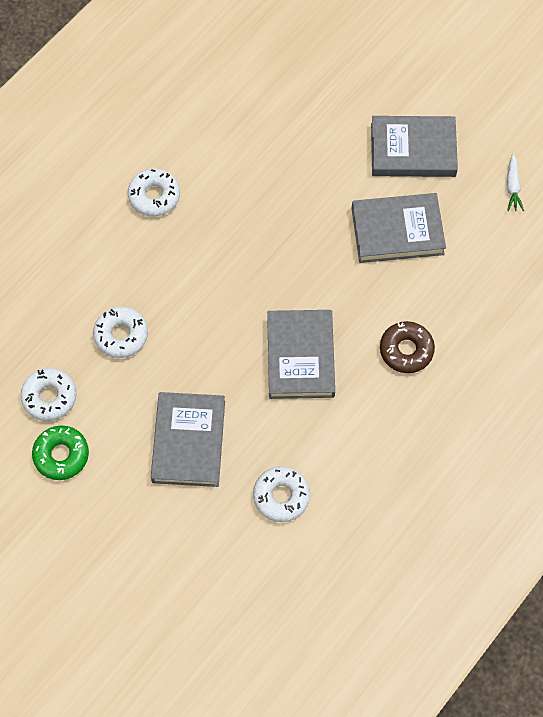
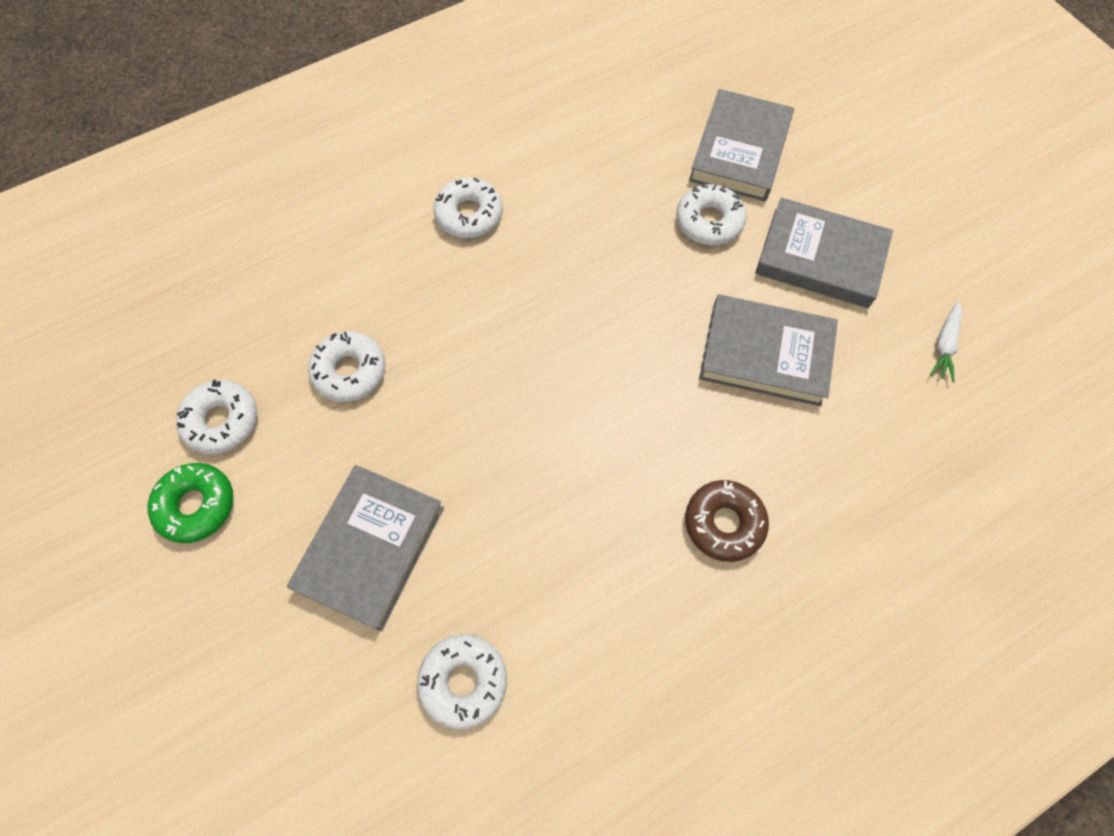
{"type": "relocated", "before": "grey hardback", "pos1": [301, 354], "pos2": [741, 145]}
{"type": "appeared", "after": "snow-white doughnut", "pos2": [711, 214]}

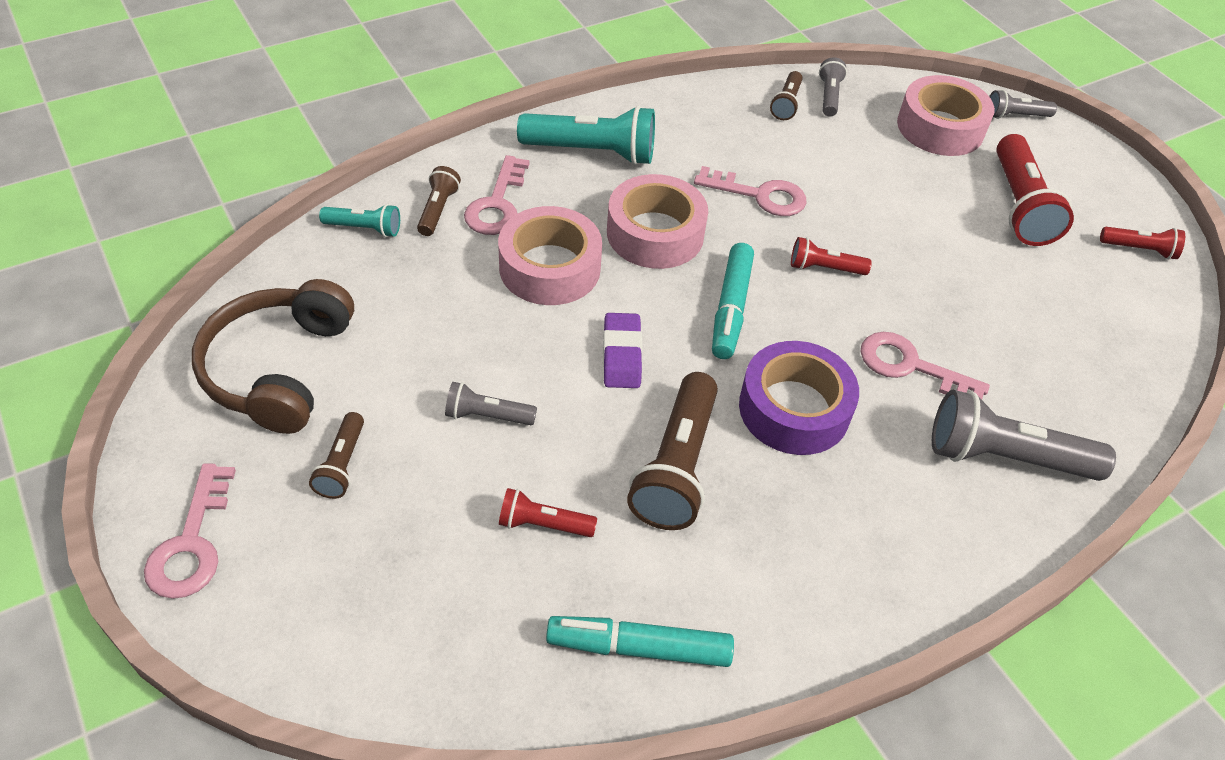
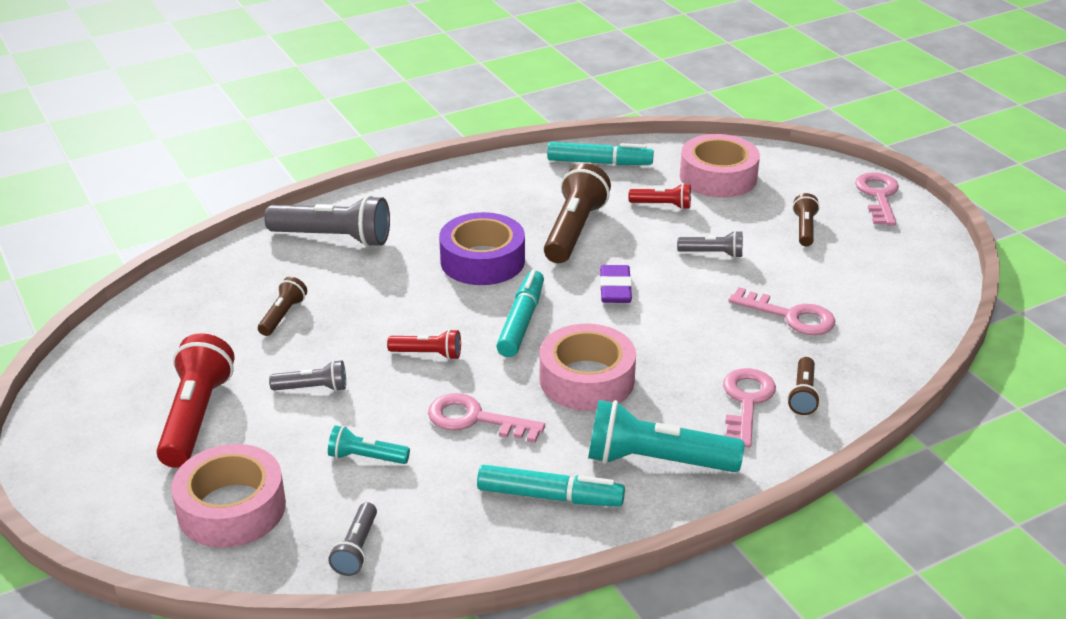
{"type": "relocated", "before": "brown torch", "pos1": [786, 95], "pos2": [282, 306]}
{"type": "relocated", "before": "grey torch", "pos1": [1023, 104], "pos2": [307, 376]}
{"type": "relocated", "before": "teal torch", "pos1": [359, 220], "pos2": [369, 444]}
{"type": "relocated", "before": "rose-pink roll of tape", "pos1": [550, 255], "pos2": [720, 166]}
{"type": "missing", "before": "scarlet torch", "pos1": [1142, 243]}
{"type": "missing", "before": "brown headphones", "pos1": [273, 356]}
{"type": "relocated", "before": "rose-pink key", "pos1": [925, 366], "pos2": [781, 311]}
{"type": "appeared", "after": "teal marker pen", "pos2": [551, 486]}

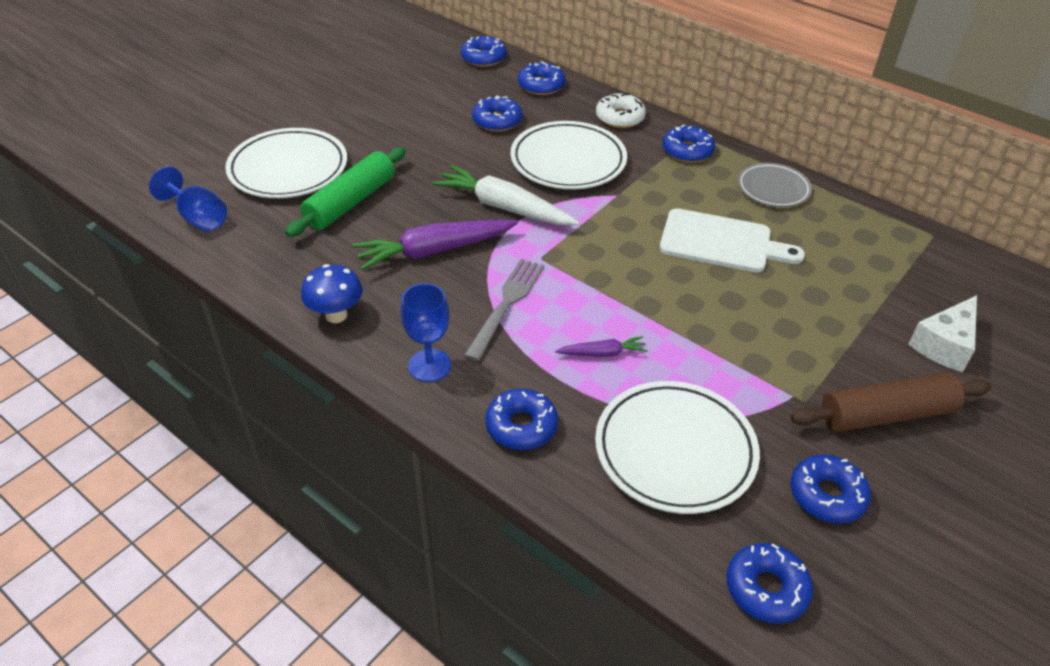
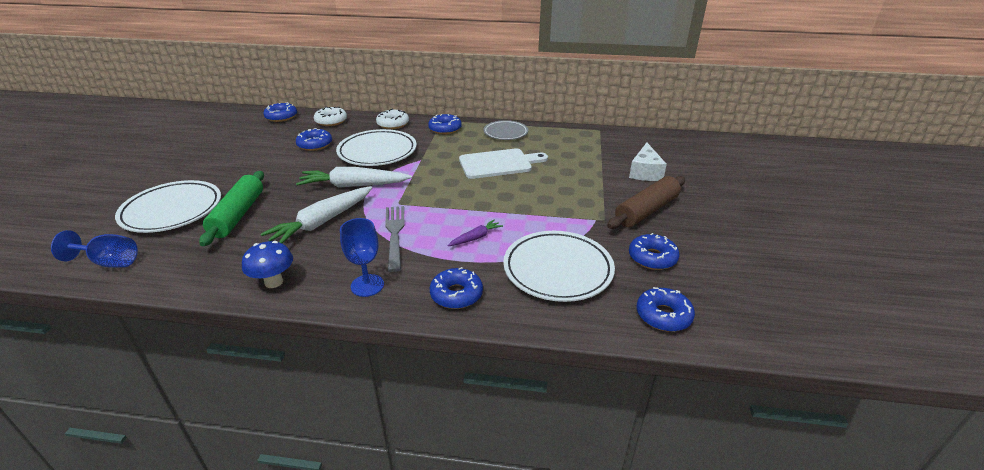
{"type": "colour", "before": "cobalt doughnut", "after": "snow-white doughnut", "pos1": [542, 78], "pos2": [330, 116]}
{"type": "colour", "before": "violet carrot", "after": "snow-white carrot", "pos1": [435, 245], "pos2": [316, 214]}

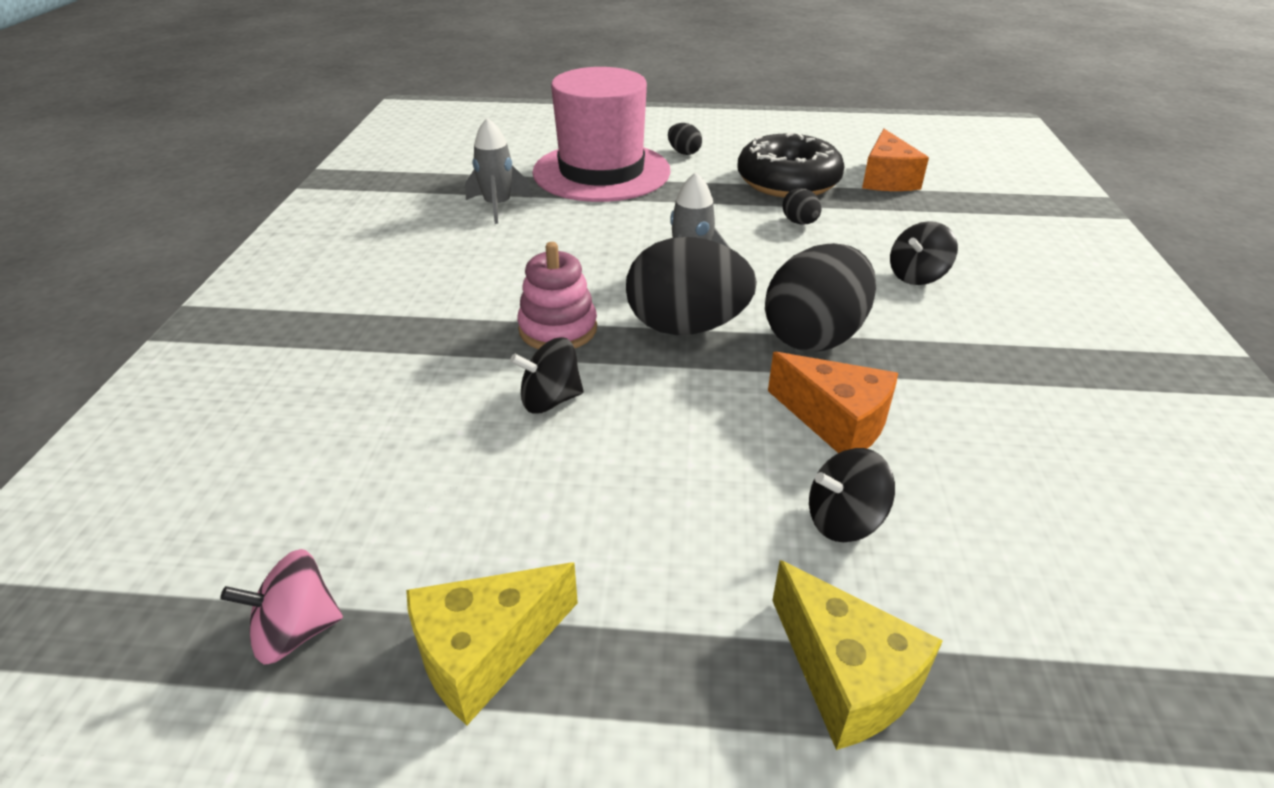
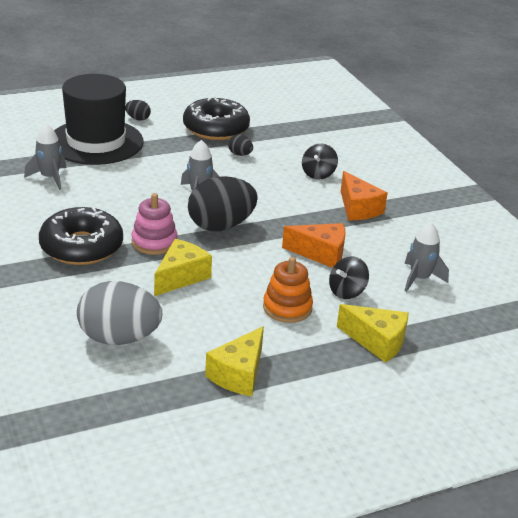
{"type": "colour", "before": "rose-pink top hat", "after": "black top hat", "pos1": [601, 134], "pos2": [98, 119]}
{"type": "relocated", "before": "orange-coloured piece of cheese", "pos1": [895, 160], "pos2": [364, 195]}
{"type": "missing", "before": "black toy egg", "pos1": [820, 297]}
{"type": "exchanged", "before": "black spinning top", "after": "yellow piece of cheese", "pos1": [547, 375], "pos2": [183, 267]}
{"type": "missing", "before": "rose-pink spinning top", "pos1": [281, 607]}
{"type": "appeared", "after": "black doughnut", "pos2": [81, 236]}
{"type": "appeared", "after": "grey spaceship", "pos2": [427, 257]}
{"type": "appeared", "after": "orange-coloured ring stacker", "pos2": [288, 290]}
{"type": "appeared", "after": "grey toy egg", "pos2": [119, 313]}

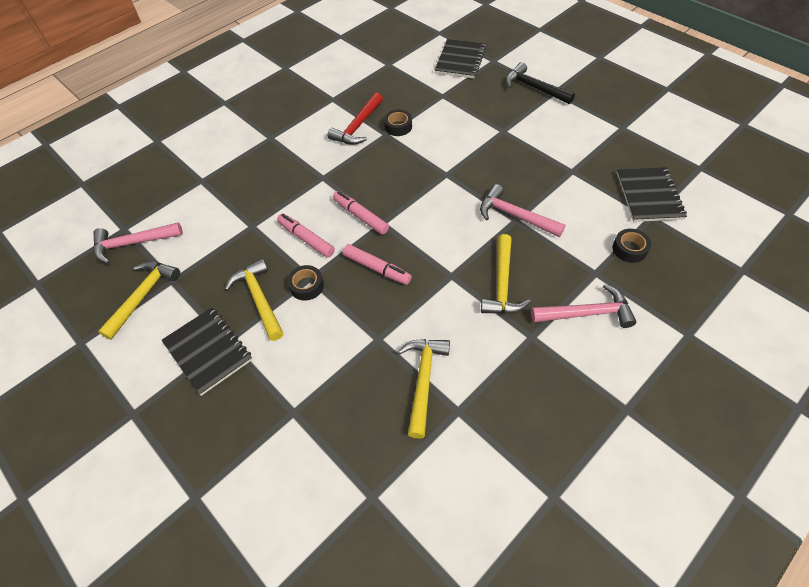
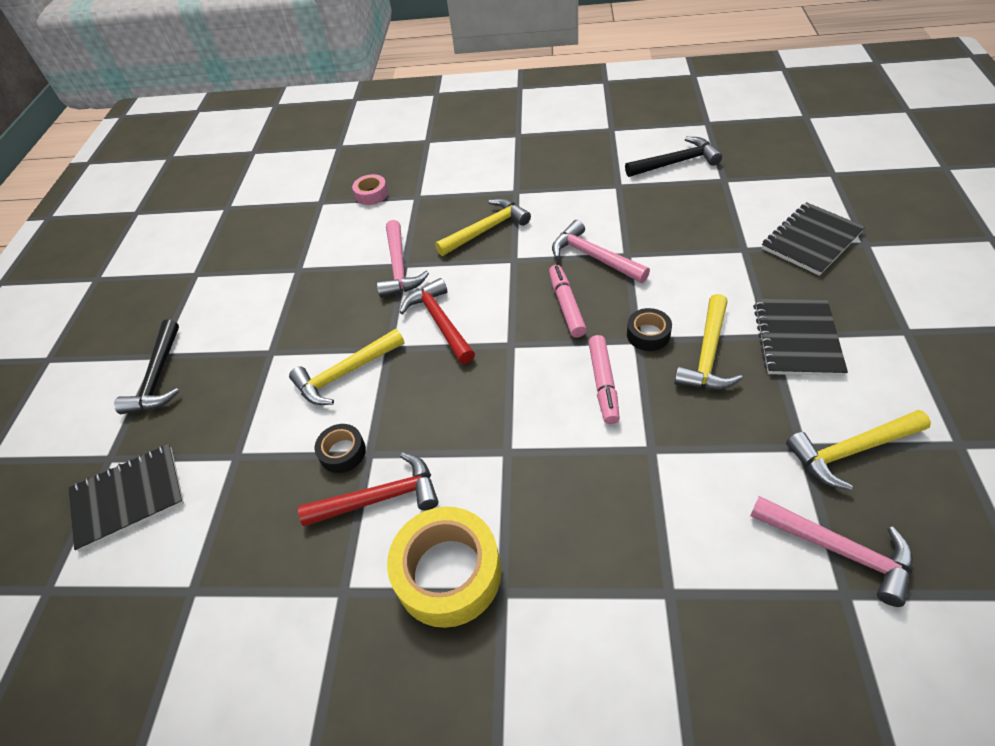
{"type": "relocated", "before": "black notepad", "pos1": [652, 194], "pos2": [813, 239]}
{"type": "missing", "before": "rose-pink marker pen", "pos1": [361, 213]}
{"type": "colour", "before": "black roll of tape", "after": "rose-pink roll of tape", "pos1": [631, 246], "pos2": [370, 189]}
{"type": "relocated", "before": "rose-pink carpenter's hammer", "pos1": [583, 306], "pos2": [601, 251]}
{"type": "relocated", "before": "yellow carpenter's hammer", "pos1": [424, 389], "pos2": [347, 367]}
{"type": "appeared", "after": "black carpenter's hammer", "pos2": [673, 157]}
{"type": "appeared", "after": "scarlet carpenter's hammer", "pos2": [437, 321]}
{"type": "appeared", "after": "yellow roll of tape", "pos2": [444, 567]}

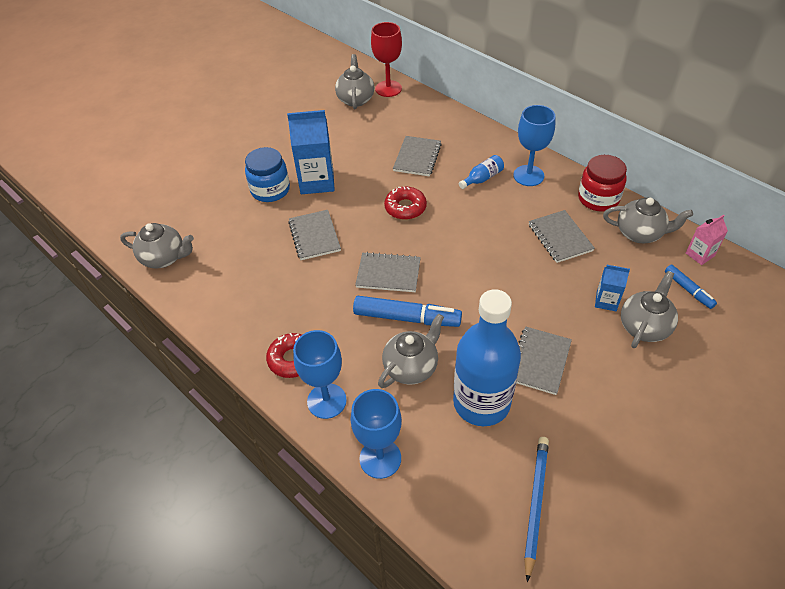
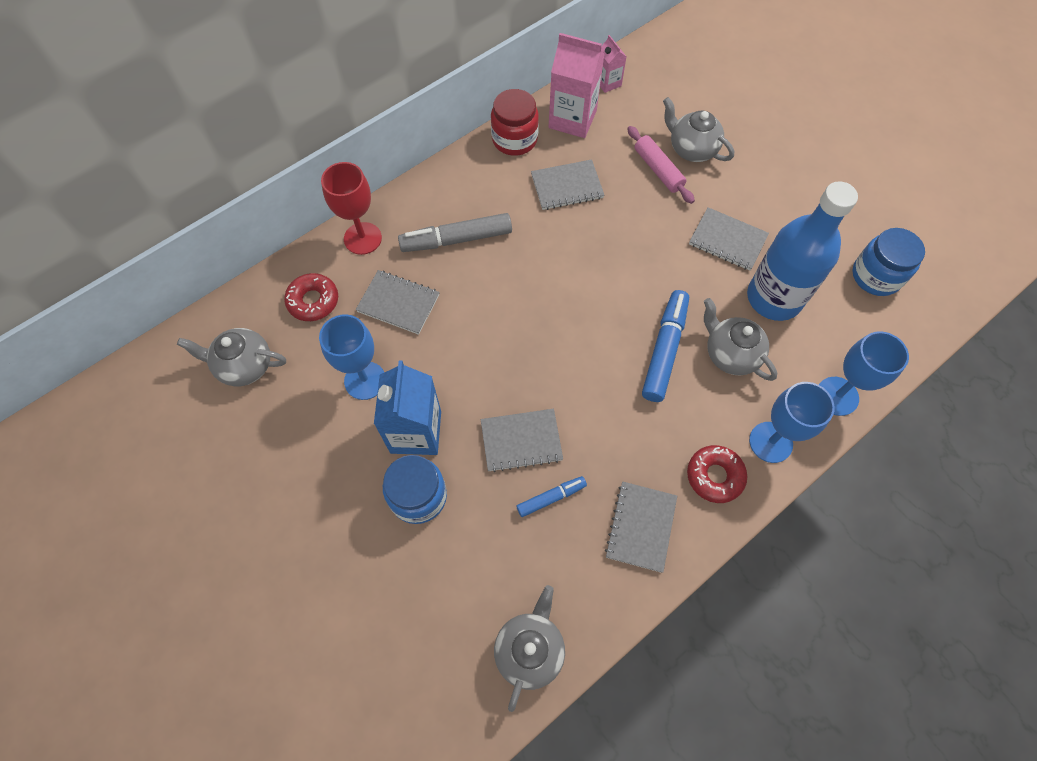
{"type": "relocated", "before": "scarlet chalice", "pos1": [386, 59], "pos2": [351, 208]}
{"type": "relocated", "before": "cobalt chalice", "pos1": [534, 145], "pos2": [351, 357]}
{"type": "exchanged", "before": "cobalt drink bottle", "after": "grey marker pen", "pos1": [481, 172], "pos2": [455, 232]}
{"type": "relocated", "before": "scarlet doughnut", "pos1": [405, 203], "pos2": [311, 297]}
{"type": "exchanged", "before": "grey china teapot", "after": "rose-pink carton", "pos1": [648, 220], "pos2": [576, 85]}
{"type": "relocated", "before": "grey notepad", "pos1": [388, 272], "pos2": [641, 527]}
{"type": "exchanged", "before": "cobalt carton", "after": "rose-pink dough roller", "pos1": [612, 288], "pos2": [661, 165]}
{"type": "relocated", "before": "cobalt marker pen", "pos1": [691, 287], "pos2": [551, 496]}
{"type": "exchanged", "before": "cobalt pencil", "after": "cobalt preserve jar", "pos1": [536, 510], "pos2": [888, 262]}

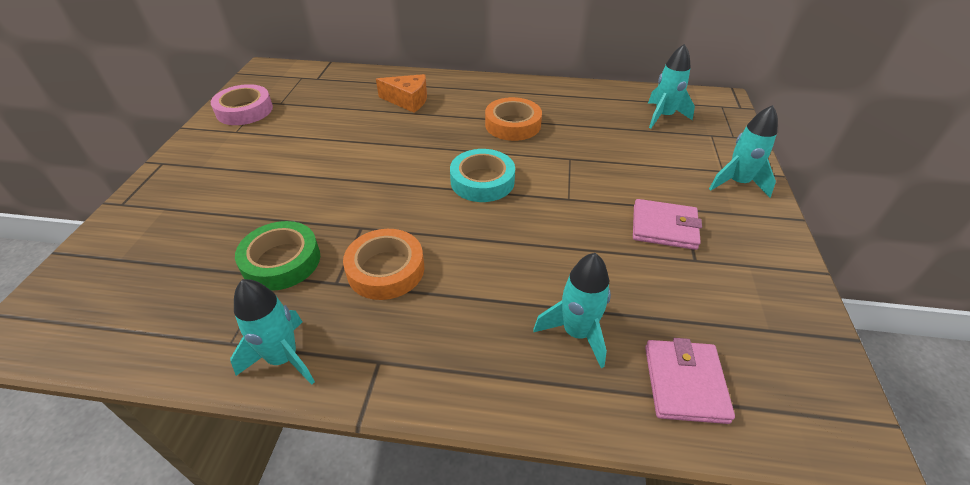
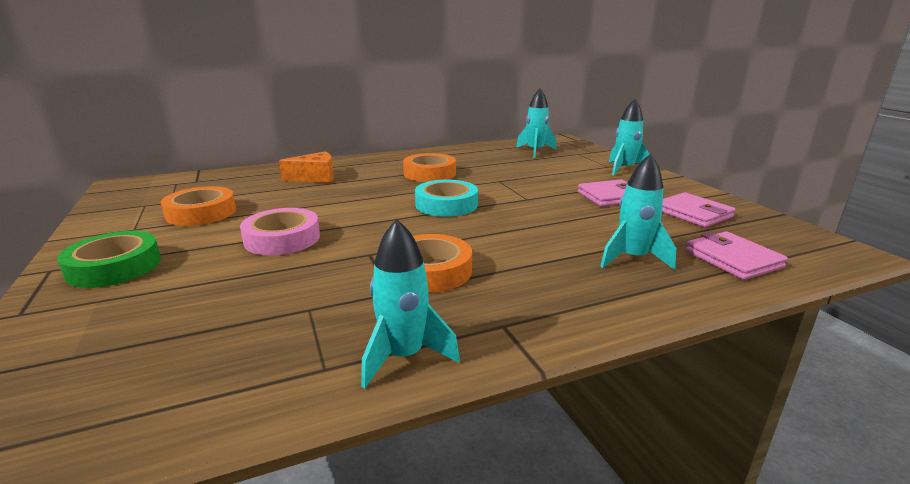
{"type": "relocated", "before": "rose-pink roll of tape", "pos1": [242, 104], "pos2": [280, 231]}
{"type": "relocated", "before": "emerald roll of tape", "pos1": [277, 256], "pos2": [109, 259]}
{"type": "appeared", "after": "orange-coloured roll of tape", "pos2": [198, 206]}
{"type": "appeared", "after": "rose-pink billfold", "pos2": [699, 209]}

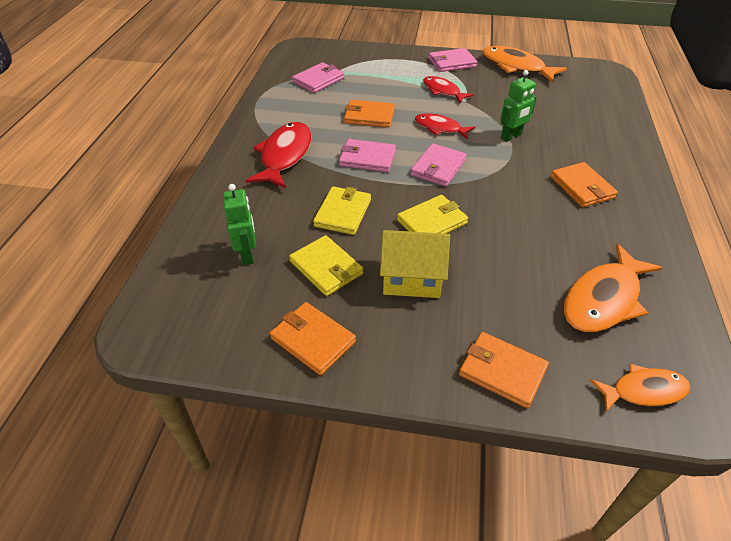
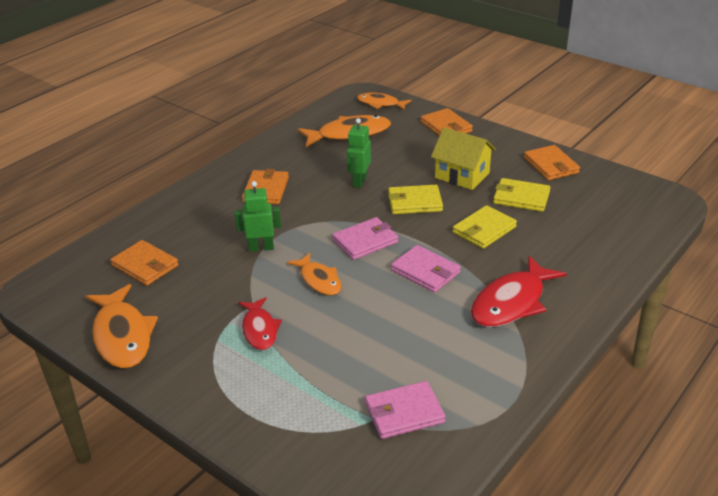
{"type": "missing", "before": "rose-pink billfold", "pos1": [453, 60]}
{"type": "relocated", "before": "orange-coloured billfold", "pos1": [369, 114], "pos2": [144, 263]}
{"type": "colour", "before": "scarlet toy fish", "after": "orange-coloured toy fish", "pos1": [445, 127], "pos2": [314, 274]}
{"type": "relocated", "before": "emerald toy robot", "pos1": [239, 224], "pos2": [359, 153]}
{"type": "spun", "before": "yellow billfold", "pos1": [326, 265], "pos2": [522, 195], "turn": -60}

